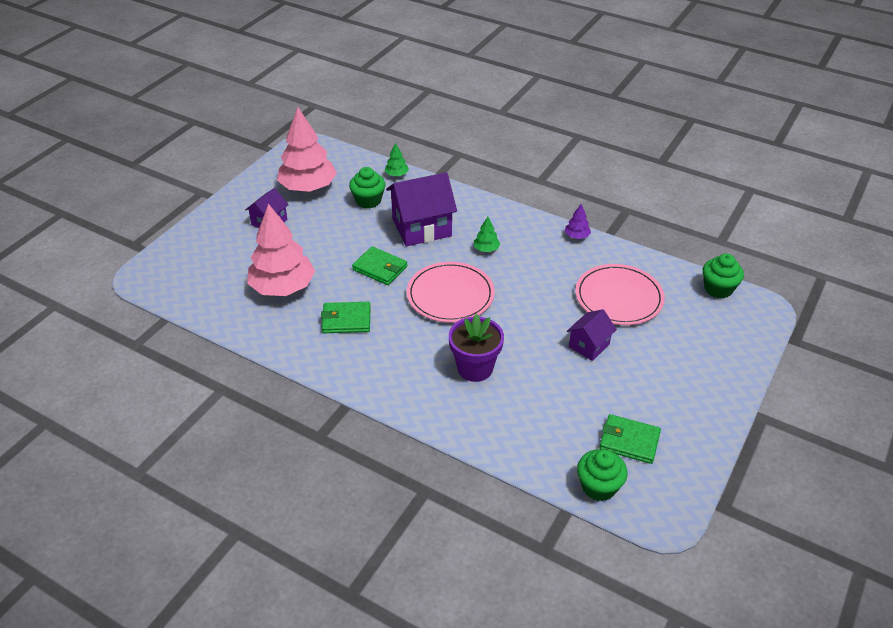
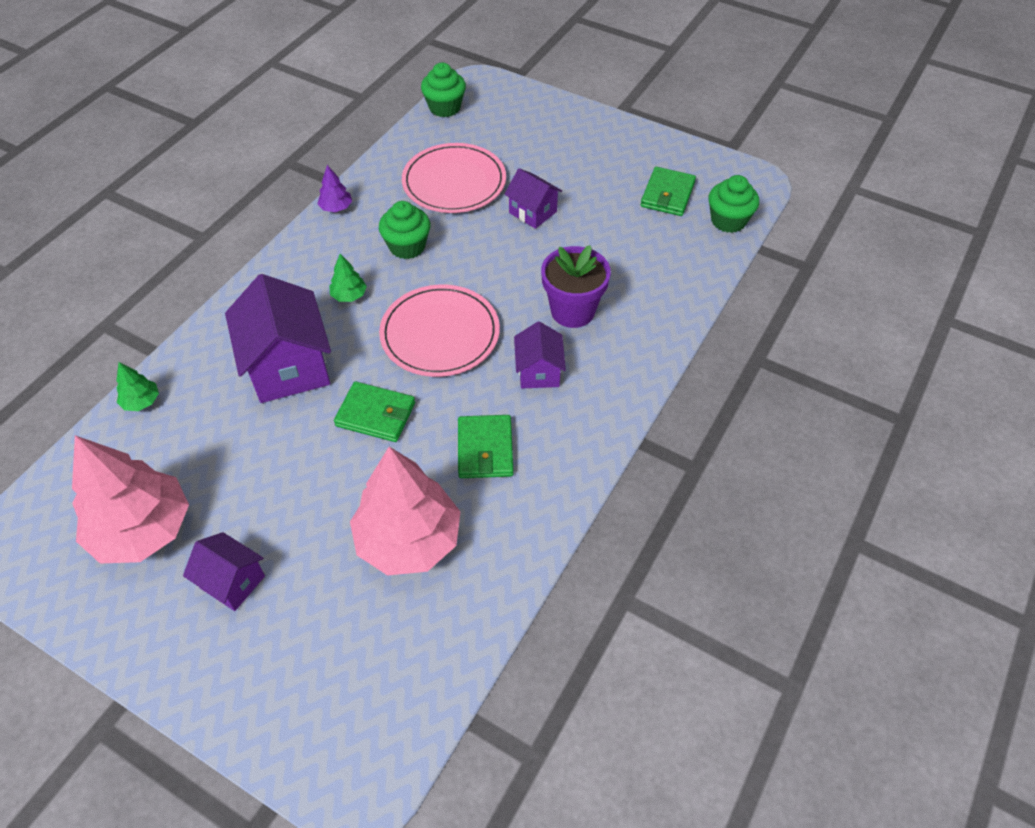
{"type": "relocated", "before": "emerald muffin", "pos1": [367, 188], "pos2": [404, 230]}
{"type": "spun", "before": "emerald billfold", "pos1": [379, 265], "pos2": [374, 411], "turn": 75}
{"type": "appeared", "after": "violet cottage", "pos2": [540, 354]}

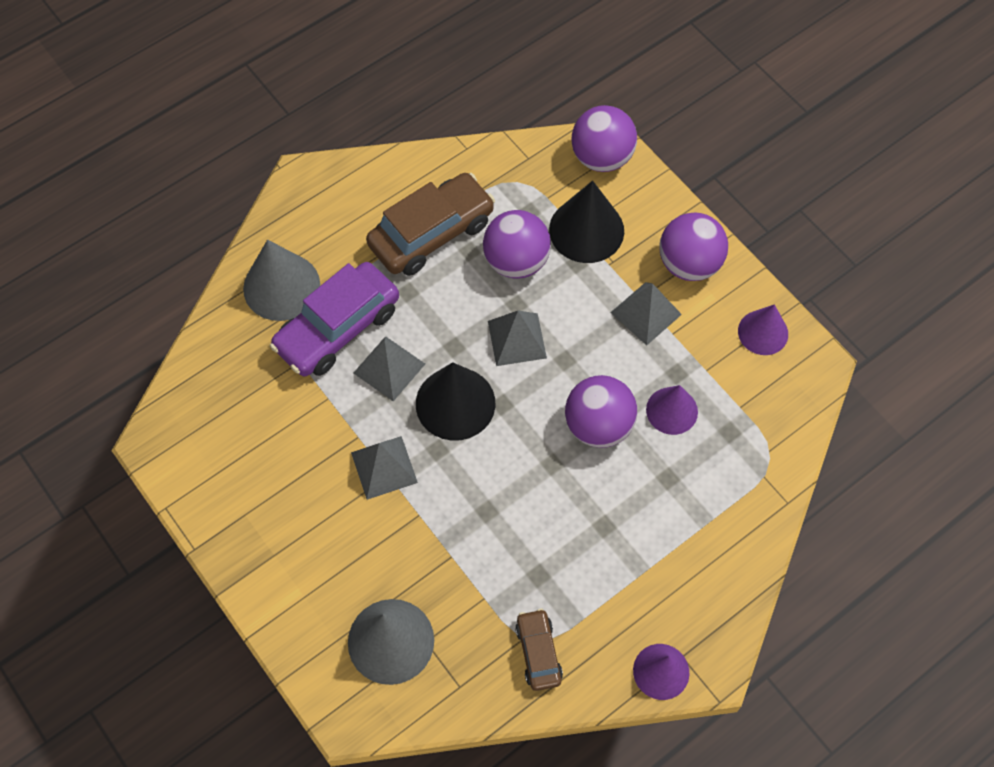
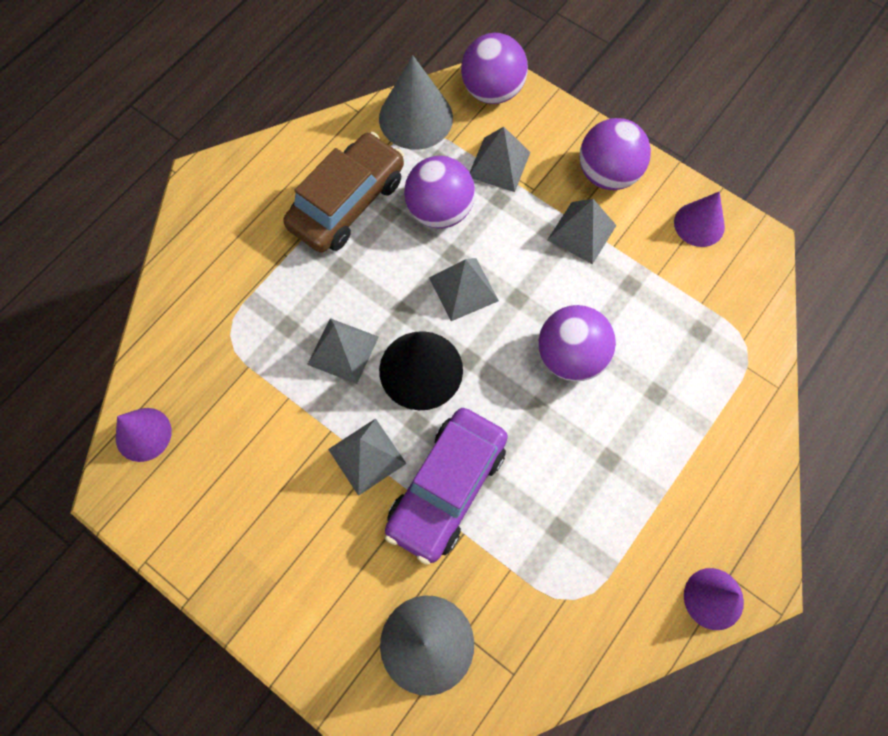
{"type": "exchanged", "before": "black cone shape", "after": "grey pyramid", "pos1": [586, 222], "pos2": [500, 159]}
{"type": "relocated", "before": "grey cone shape", "pos1": [281, 280], "pos2": [416, 102]}
{"type": "relocated", "before": "violet car", "pos1": [334, 319], "pos2": [446, 486]}
{"type": "relocated", "before": "violet cone shape", "pos1": [672, 410], "pos2": [143, 435]}
{"type": "missing", "before": "brown car", "pos1": [539, 650]}

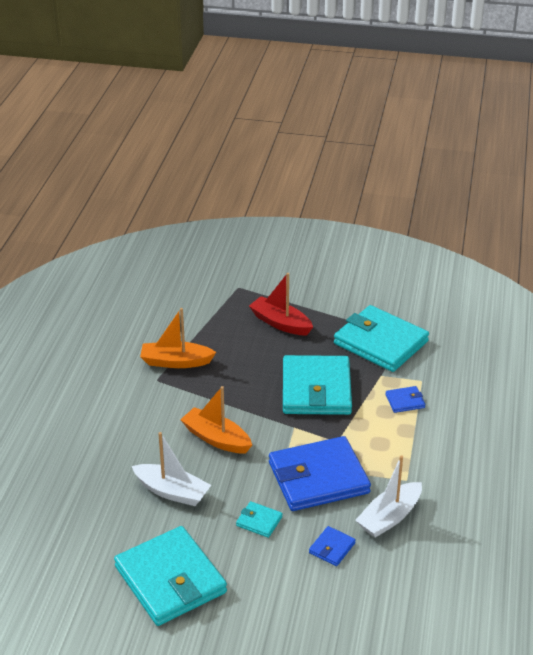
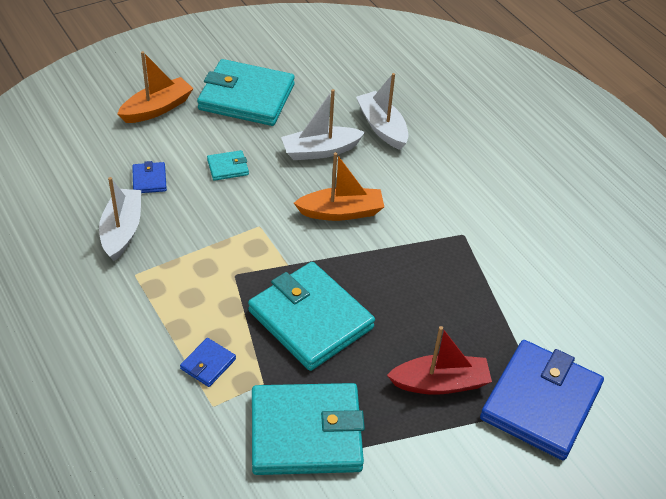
{"type": "relocated", "before": "orange-coloured sailboat", "pos1": [178, 338], "pos2": [155, 87]}
{"type": "relocated", "before": "cobalt billfold", "pos1": [320, 473], "pos2": [542, 400]}
{"type": "appeared", "after": "snow-white sailboat", "pos2": [382, 111]}

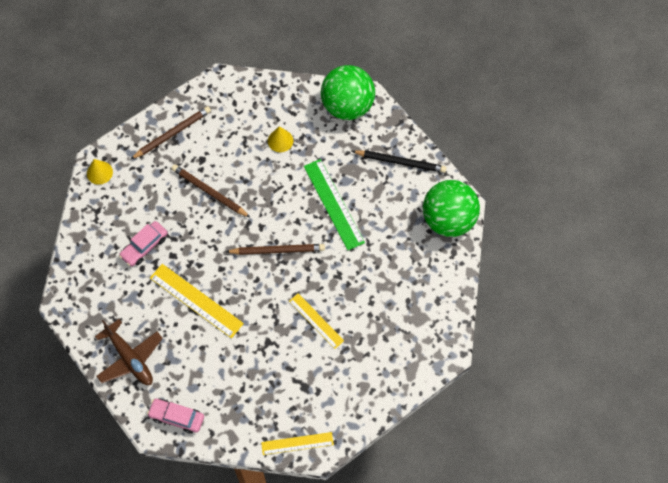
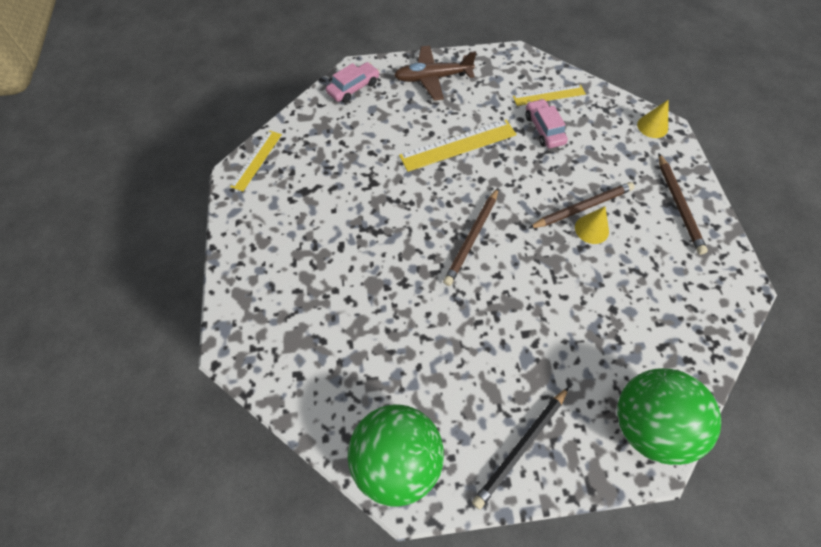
{"type": "relocated", "before": "yellow cone shape", "pos1": [280, 139], "pos2": [592, 225]}
{"type": "missing", "before": "emerald measuring stick", "pos1": [334, 204]}
{"type": "relocated", "before": "yellow measuring stick", "pos1": [316, 321], "pos2": [549, 95]}

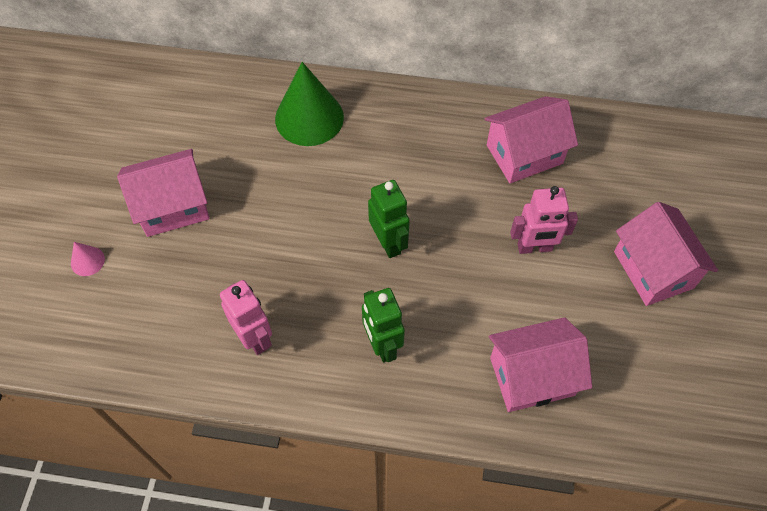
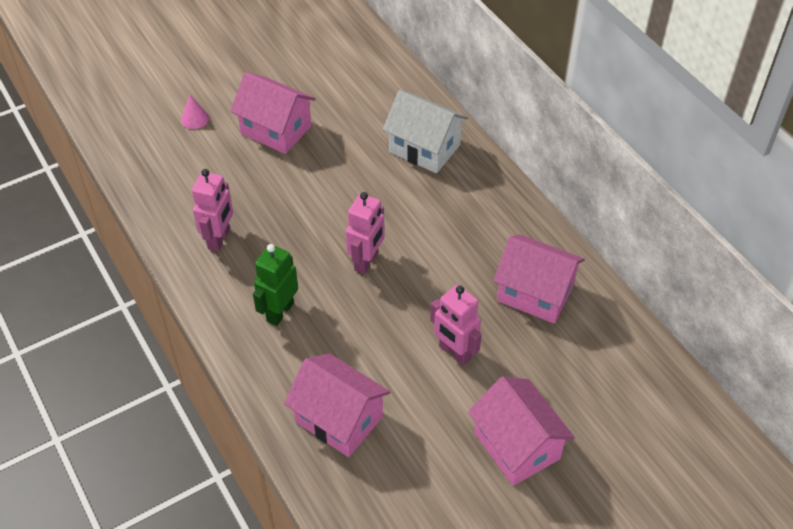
{"type": "exchanged", "before": "emerald cone shape", "after": "snow-white cottage", "pos1": [309, 104], "pos2": [425, 131]}
{"type": "colour", "before": "emerald toy robot", "after": "rose-pink toy robot", "pos1": [389, 219], "pos2": [365, 233]}
{"type": "spun", "before": "rose-pink cottage", "pos1": [666, 254], "pos2": [521, 431], "turn": -60}

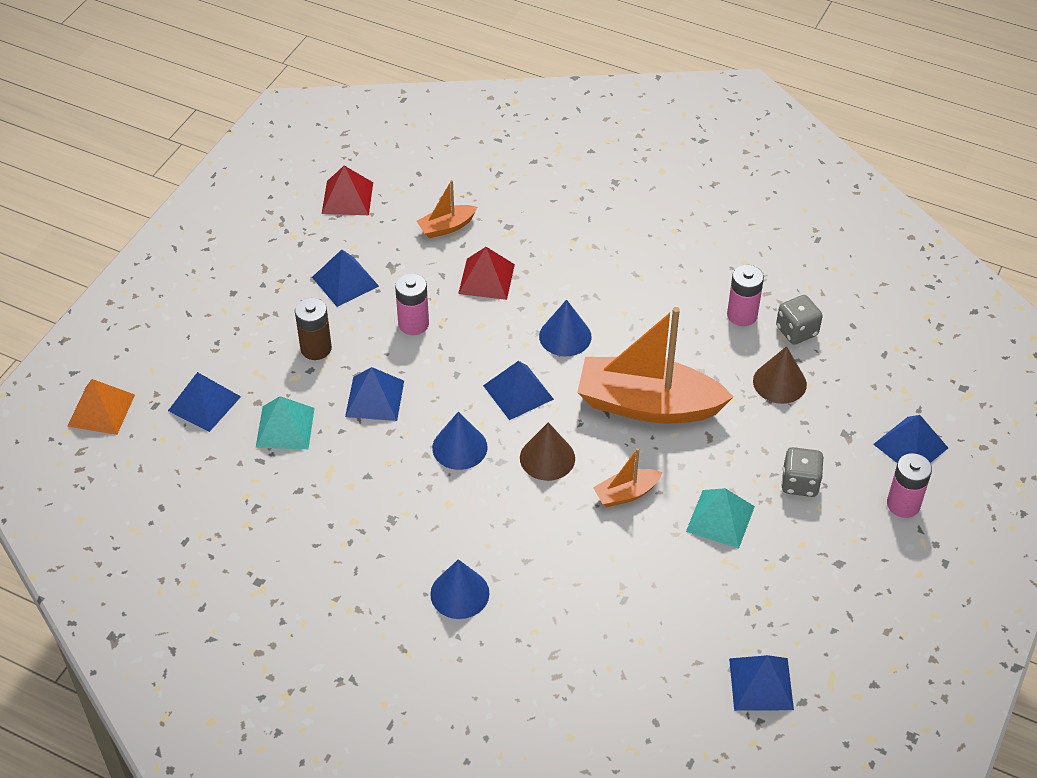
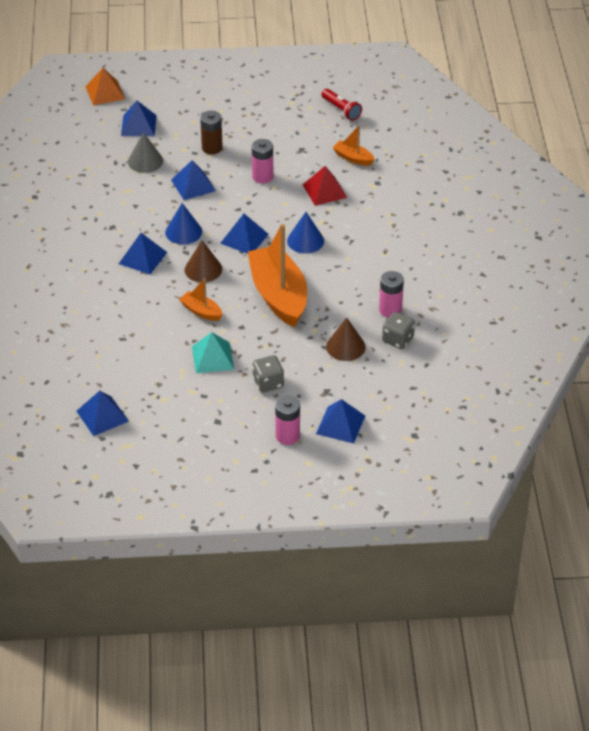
{"type": "exchanged", "before": "scarlet pyramid", "after": "scarlet torch", "pos1": [347, 190], "pos2": [341, 105]}
{"type": "relocated", "before": "cobalt pyramid", "pos1": [345, 278], "pos2": [143, 253]}
{"type": "exchanged", "before": "teal pyramid", "after": "grey cone shape", "pos1": [285, 422], "pos2": [145, 152]}
{"type": "missing", "before": "cobalt cone shape", "pos1": [459, 589]}

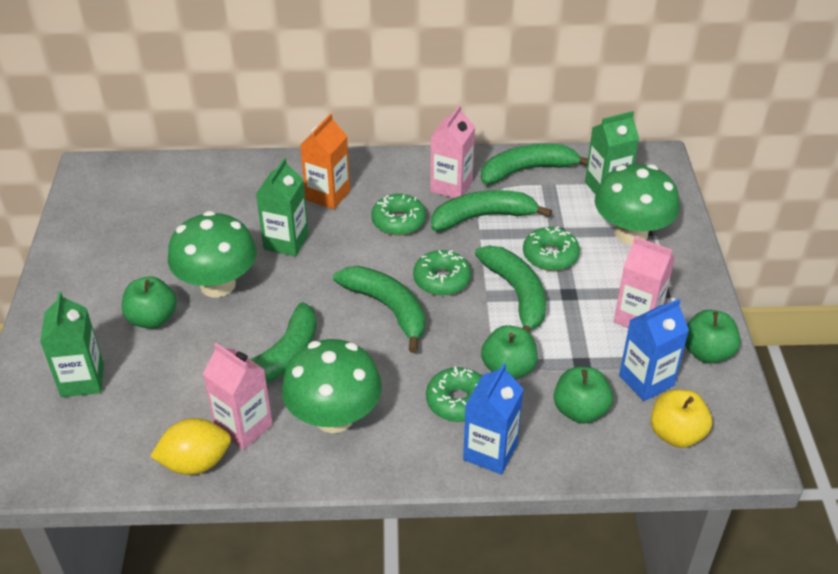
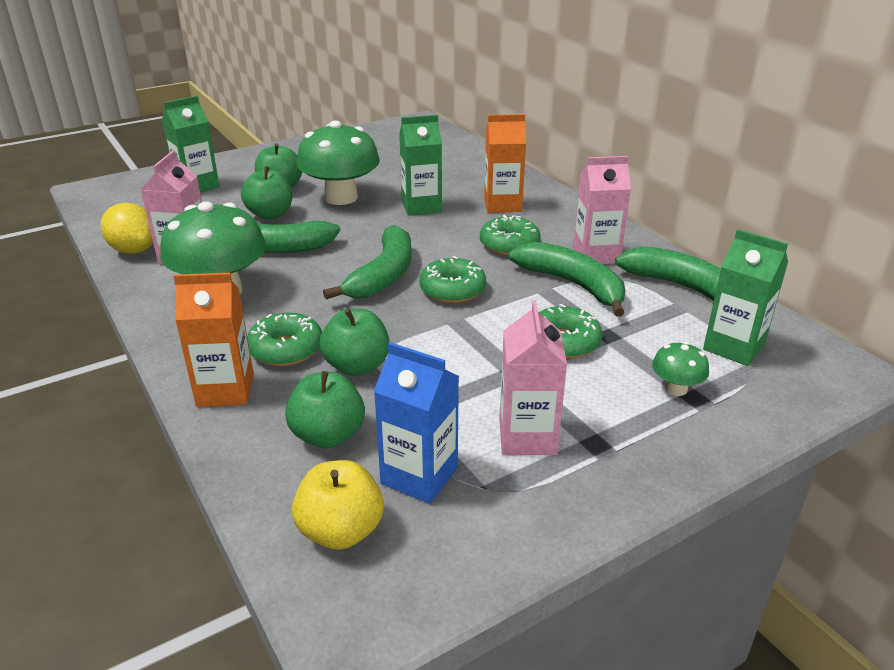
{"type": "size", "before": "emerald mushroom", "pos1": [637, 204], "pos2": [680, 369], "scale": 0.46}
{"type": "missing", "before": "emerald banana", "pos1": [510, 289]}
{"type": "relocated", "before": "emerald apple", "pos1": [712, 337], "pos2": [266, 192]}
{"type": "colour", "before": "cobalt carton", "after": "orange-coloured carton", "pos1": [493, 419], "pos2": [213, 340]}

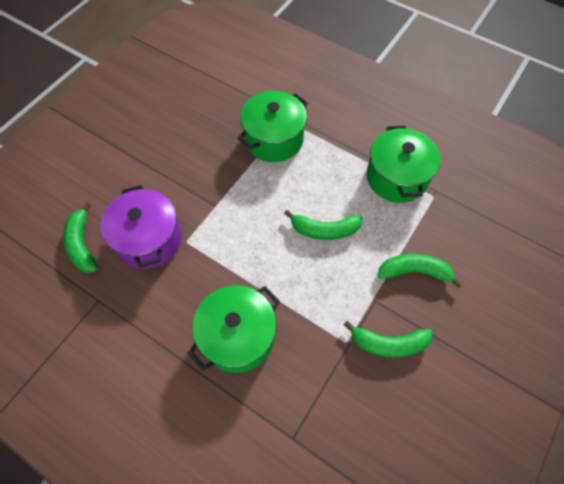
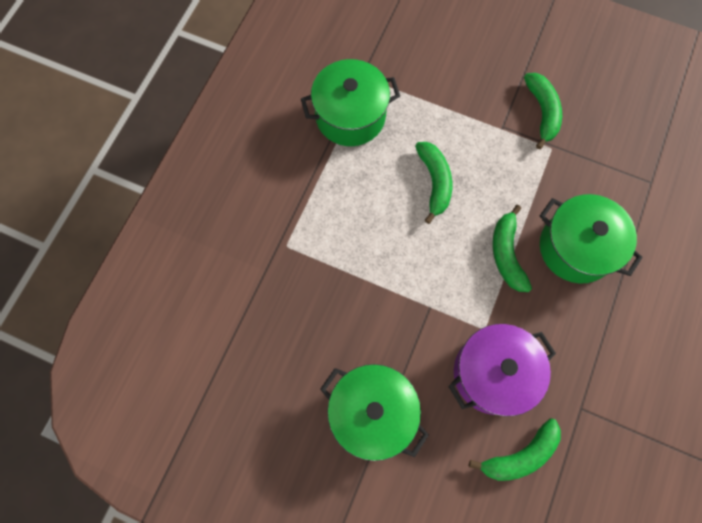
{"type": "relocated", "before": "emerald cooking pot", "pos1": [273, 126], "pos2": [374, 412]}
{"type": "relocated", "before": "emerald banana", "pos1": [420, 271], "pos2": [512, 248]}

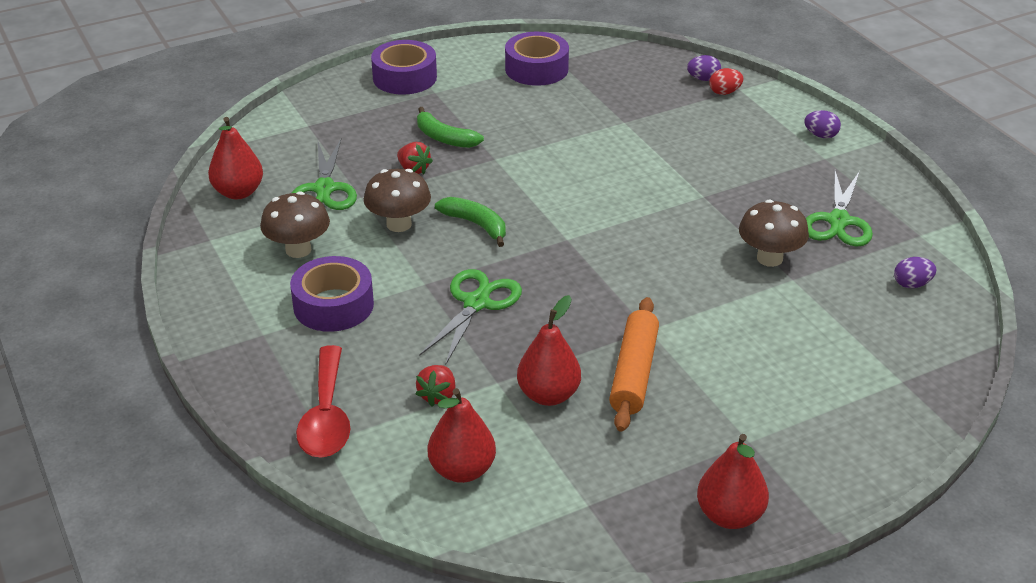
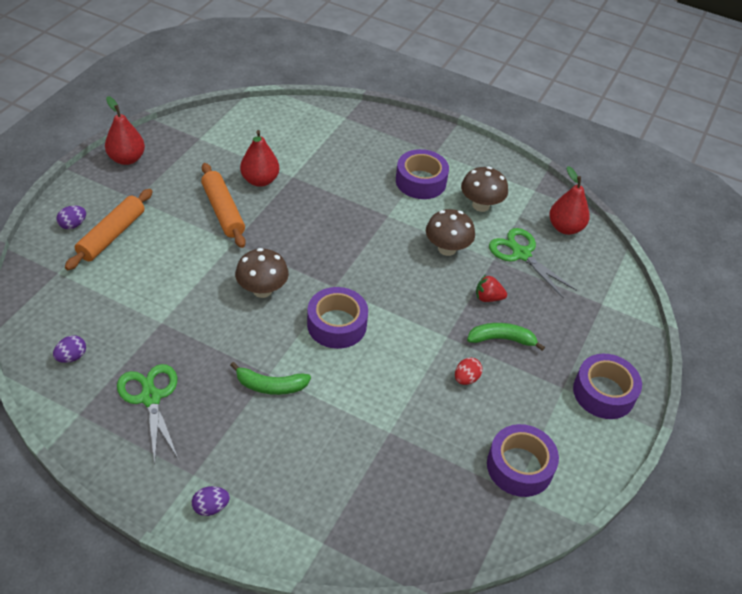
{"type": "relocated", "before": "violet toy egg", "pos1": [704, 68], "pos2": [71, 217]}
{"type": "relocated", "before": "scarlet toy egg", "pos1": [726, 81], "pos2": [469, 371]}
{"type": "relocated", "before": "emerald banana", "pos1": [470, 222], "pos2": [270, 378]}
{"type": "relocated", "before": "brown mushroom", "pos1": [774, 233], "pos2": [262, 273]}
{"type": "missing", "before": "emerald shears", "pos1": [470, 317]}
{"type": "missing", "before": "scarlet tablespoon", "pos1": [323, 401]}
{"type": "missing", "before": "scarlet strawberry", "pos1": [436, 386]}
{"type": "missing", "before": "scarlet pear fruit", "pos1": [462, 435]}
{"type": "appeared", "after": "orange-coloured dough roller", "pos2": [109, 229]}
{"type": "appeared", "after": "violet roll of tape", "pos2": [337, 318]}

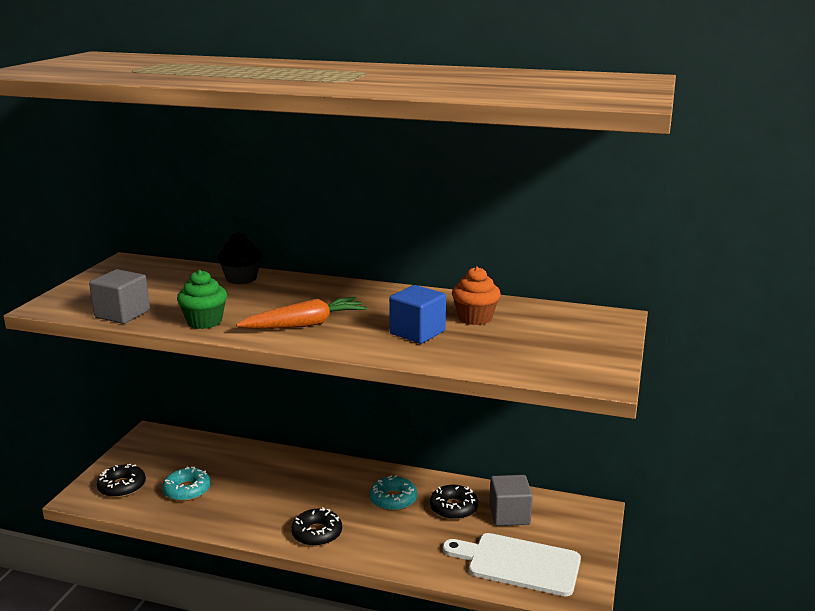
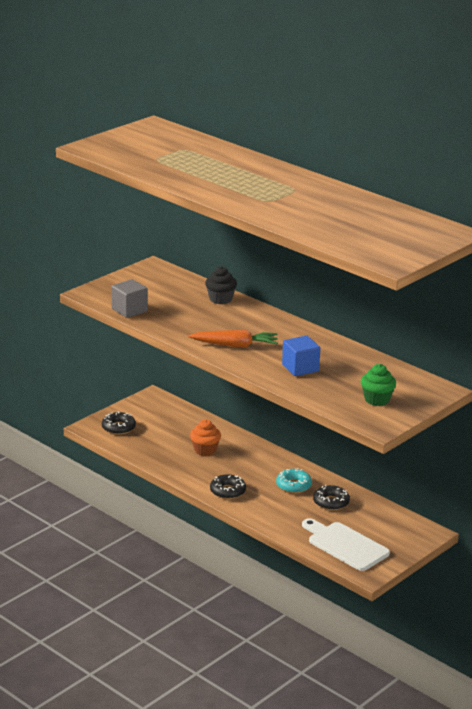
{"type": "relocated", "before": "orange-coloured muffin", "pos1": [476, 295], "pos2": [205, 437]}
{"type": "relocated", "before": "emerald muffin", "pos1": [202, 299], "pos2": [378, 385]}
{"type": "missing", "before": "teal doughnut", "pos1": [186, 483]}
{"type": "missing", "before": "grey block", "pos1": [511, 500]}

